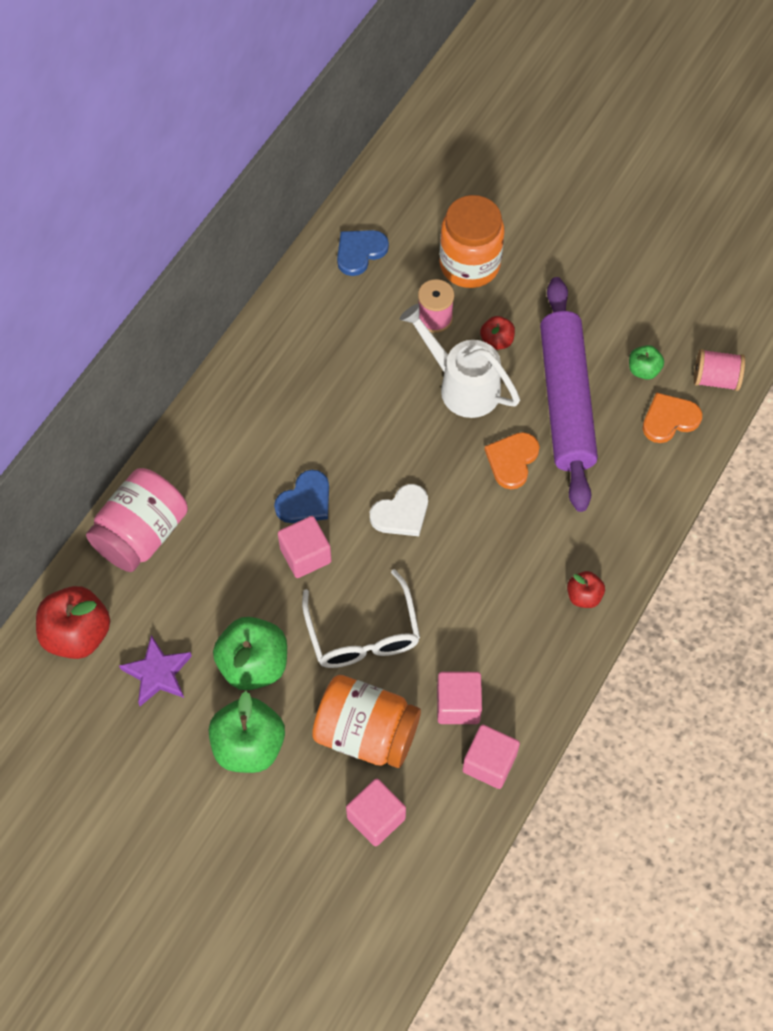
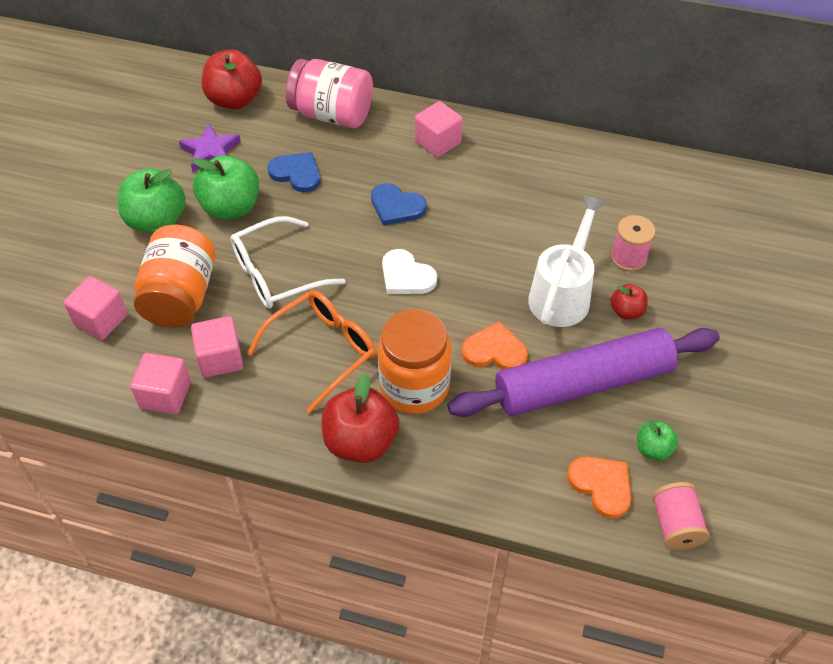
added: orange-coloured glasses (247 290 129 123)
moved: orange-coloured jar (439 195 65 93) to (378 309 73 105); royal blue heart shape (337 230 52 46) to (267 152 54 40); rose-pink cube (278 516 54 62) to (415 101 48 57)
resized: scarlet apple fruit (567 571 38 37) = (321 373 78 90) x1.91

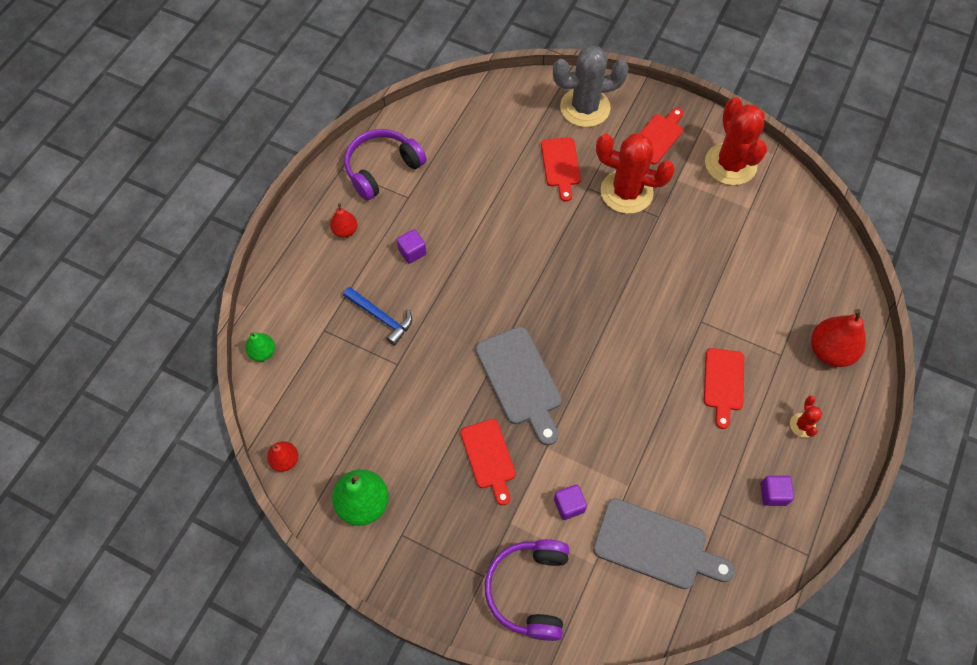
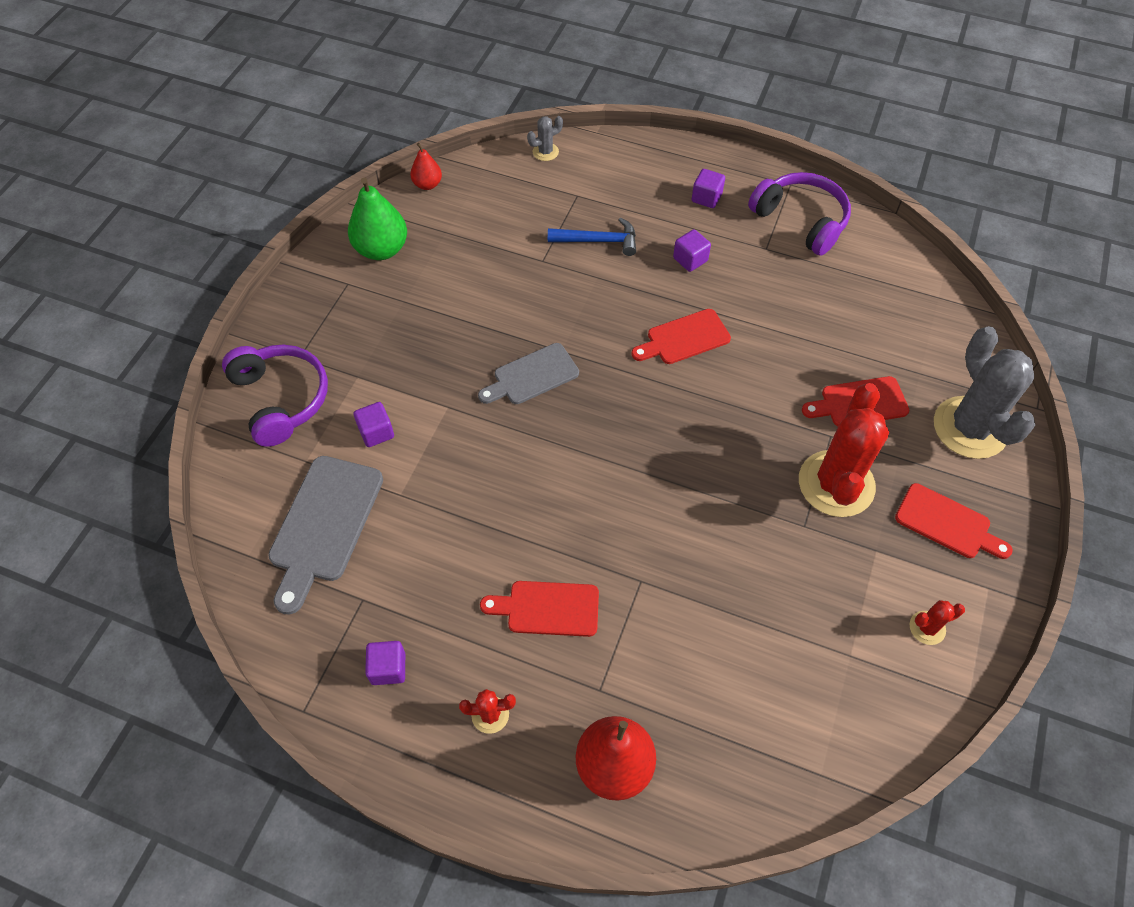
moved: scarlet cutting board (461 419 55 86) to (631 309 100 55)
replaced: scarlet pear (330 203 27 35) to royal purple cube (692 169 33 39); leaf-green pear (246 332 29 29) to gray cactus (527 116 36 45)
turned: royal blue carpenter's hammer (343 287 69 58) = (548 218 88 38) 120 degrees counterclockwise; royal purple over-ear headphones (485 539 84 102) = (222 345 106 102) 60 degrees clockwise
resized: scarlet cactus (705 97 62 88) = (910 600 55 45) x0.43; gray cutting board (475 326 87 120) = (478 343 101 61) x0.66

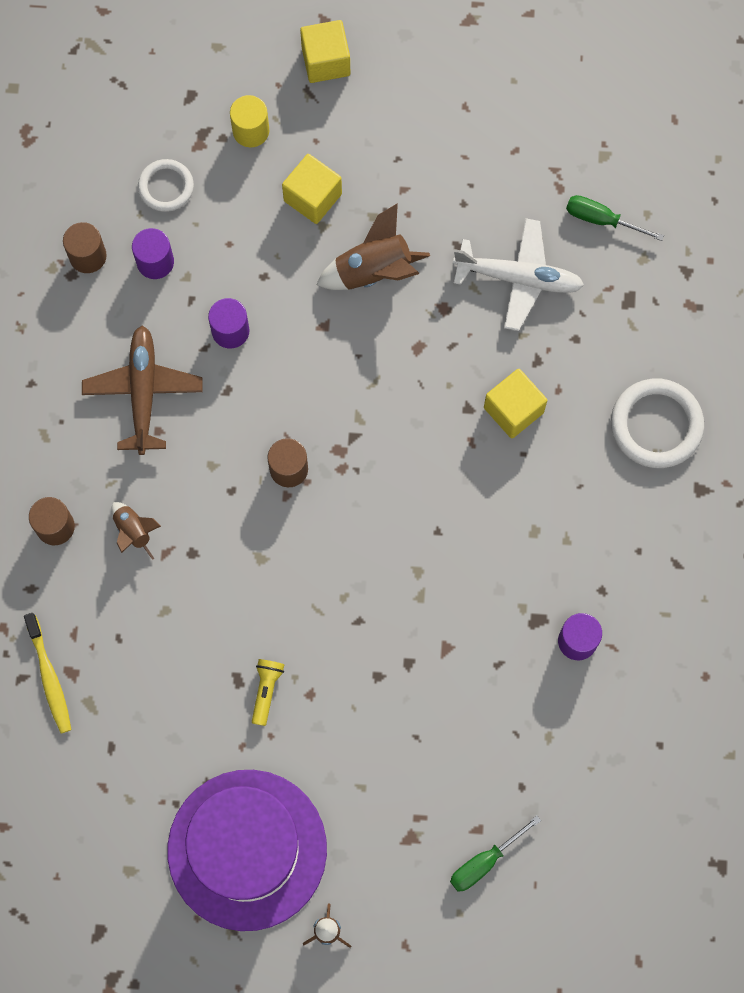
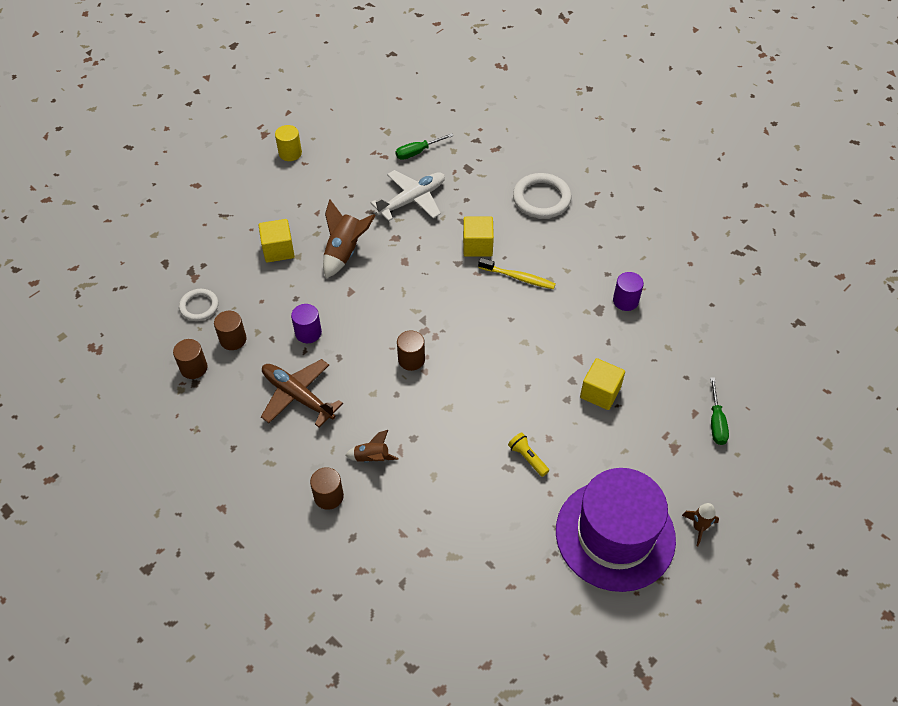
moved: bright yellow cube (300 20 50 63) to (580 358 45 52); bright yellow solid cylinder (230 95 39 52) to (275 125 27 36); bright yellow tooth brush (24 613 47 120) to (478 258 78 31)
recoloured: royal purple solid cylinder (132 228 42 51) to russet solid cylinder (214 311 33 39)

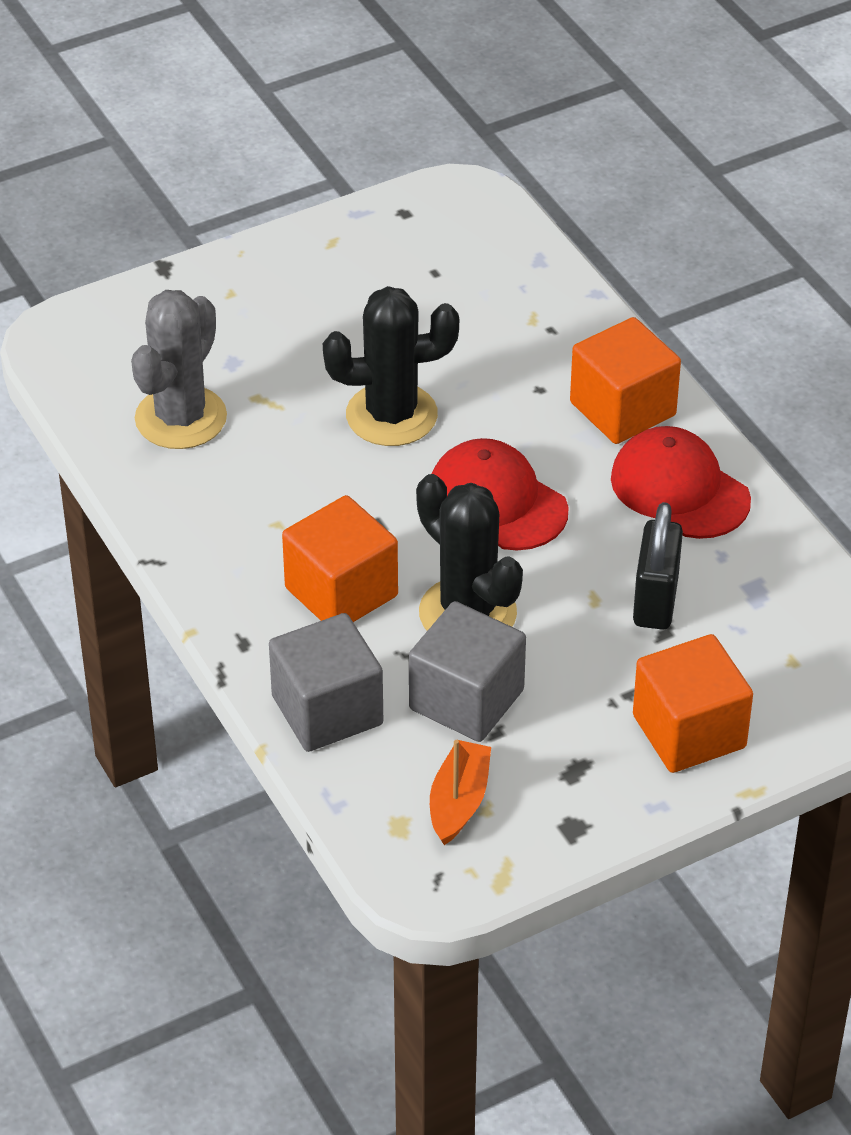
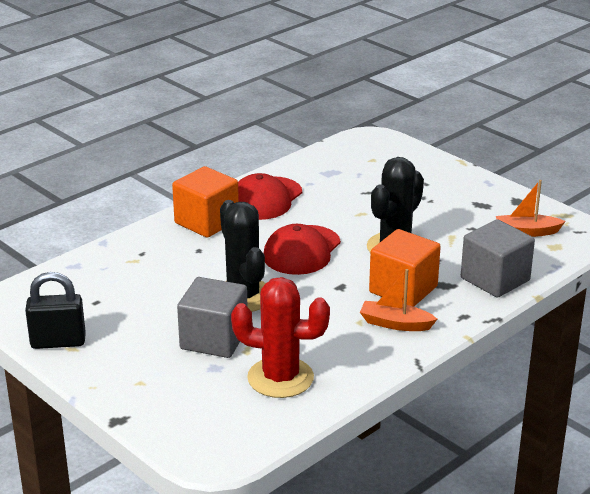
removed: orange-coloured cube (633 634 120 139)
added: orange-coloured boat (360 269 77 62)
moved: jet-black small lock (633 502 50 128) to (25 272 61 77); gray cube (409 601 117 141) to (177 277 71 81)
recoloured: gray cactus (131 290 96 159) to scarlet cactus (231 277 99 121)

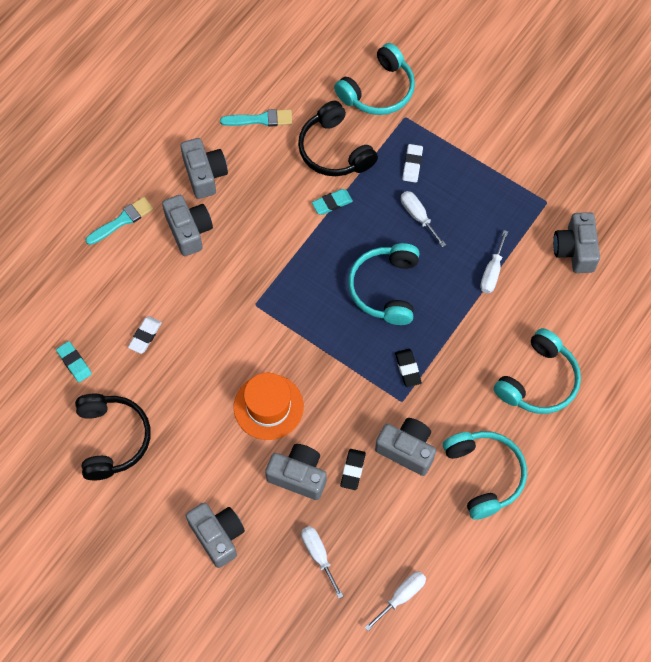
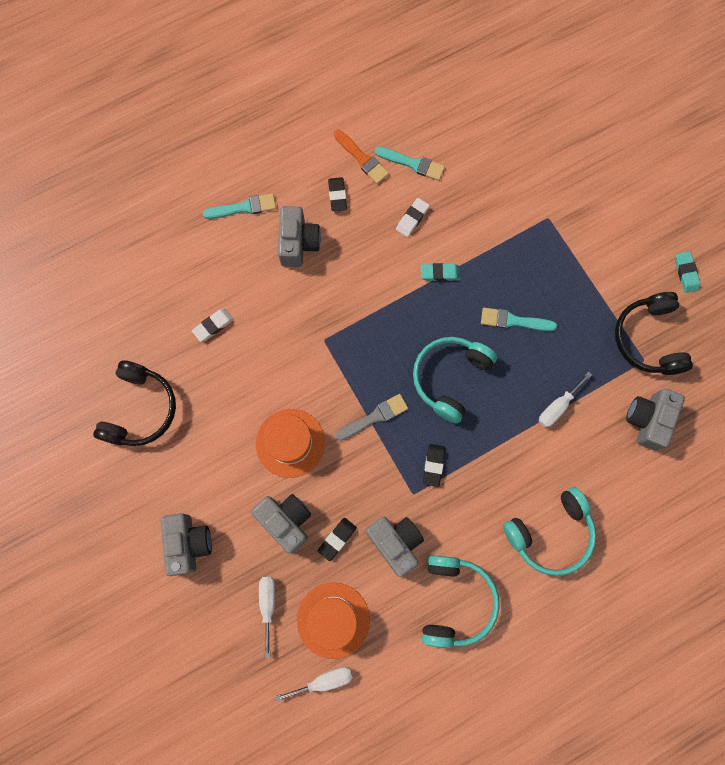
removed: aqua over-ear headphones (334 43 81 72)
added: orange-coloured brush (334 129 55 55); gray brush (335 394 73 47); orange-coloured top hat (297 582 73 77)
moved: jet-black over-ear headphones (298 101 80 75) to (615 292 78 83); pure white eraser (402 144 21 39) to (396 198 34 39); aqua eraser (56 341 36 41) to (675 251 25 42)
replaced: gray photo camera (180 138 48 61) to jet-black eraser (328 177 19 34); pure white hand screwdriver (401 191 45 56) to aqua brush (481 308 76 23)

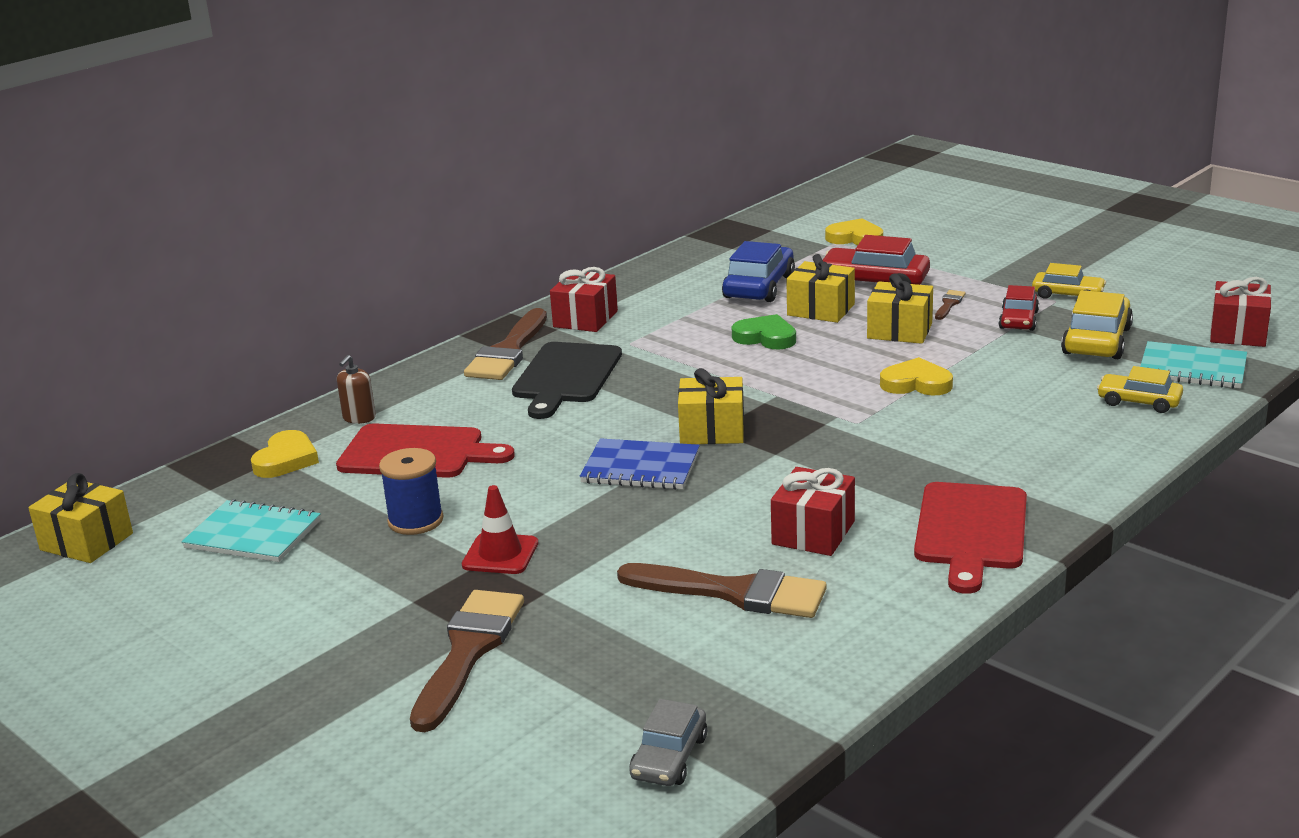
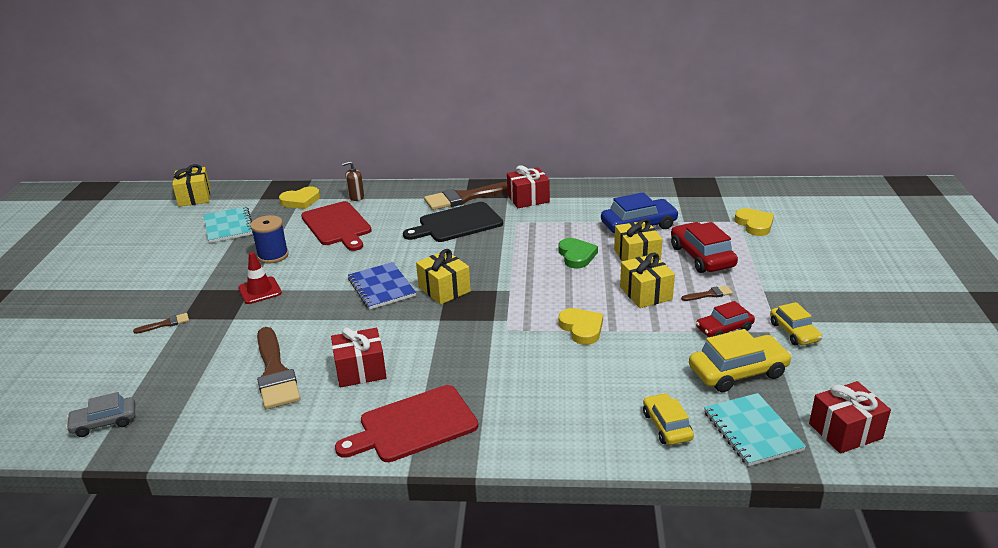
resized: russet brush (410 590 114 142) = (133 313 56 21) x0.44

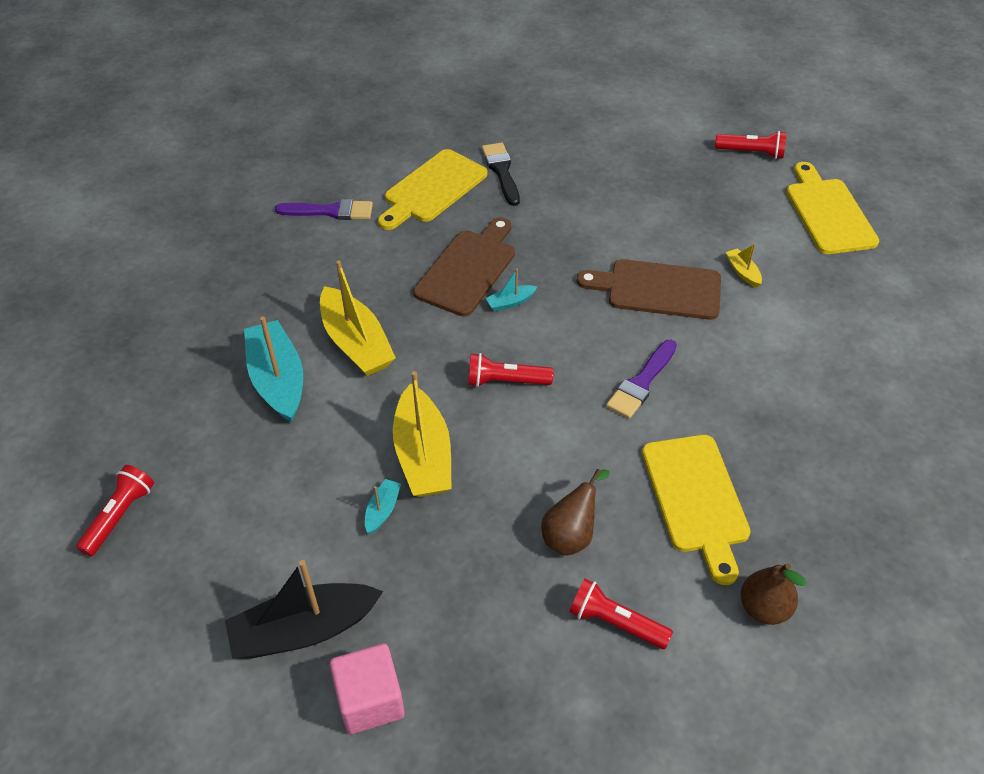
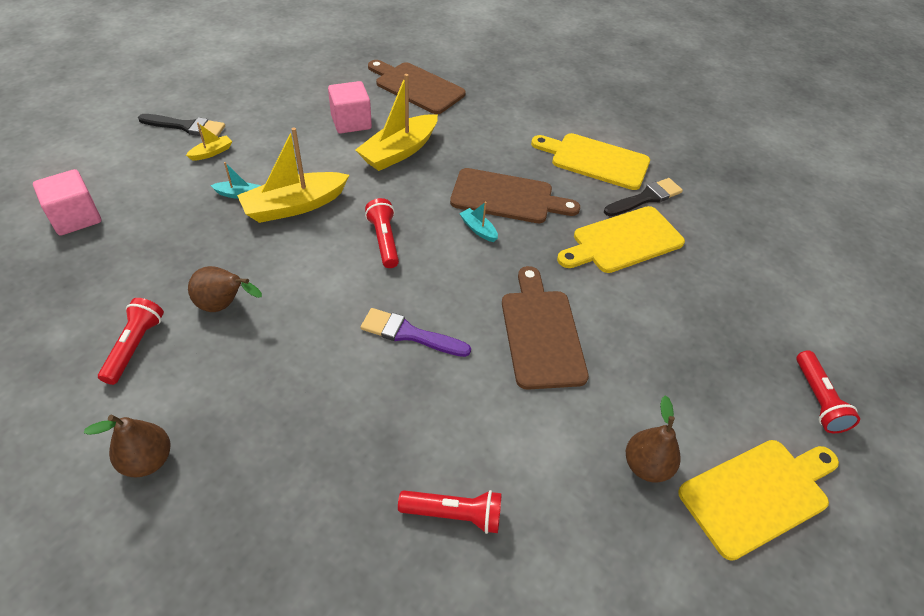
removed: royal purple brush (275 199 98 21); jet-black boat (225 560 158 99)
added: russet cutting board (368 60 98 54); jet-black brush (138 114 87 23); russet pear (626 396 55 87)
moved: bright yellow boat (726 244 36 43) to (186 122 46 39); bright yellow cutting board (642 435 109 150) to (557 206 128 67); scarlet flashlight (76 465 78 92) to (398 490 103 44)
replaced: aqua boat (244 317 59 106) to rose-pink cube (328 81 44 53)

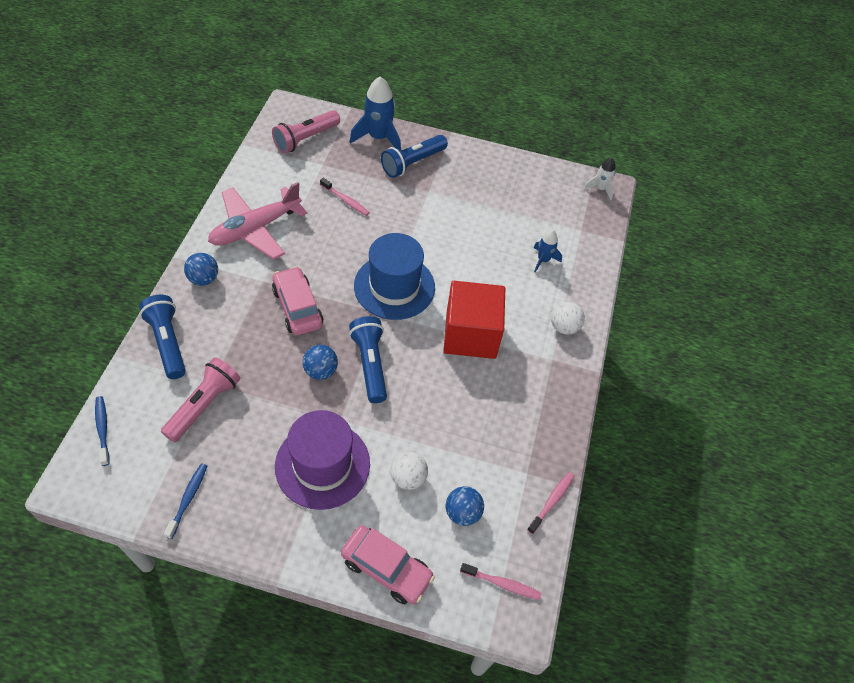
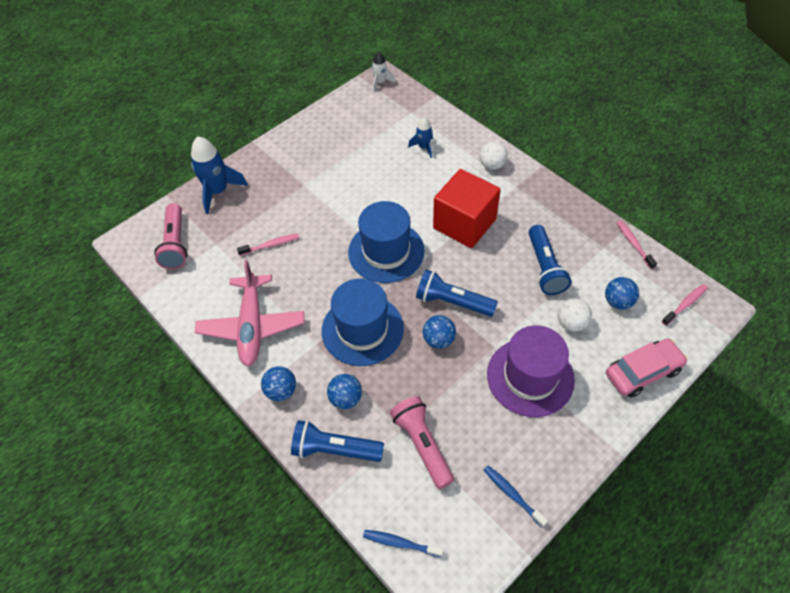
added: royal blue ball (327 374 35 35)
moved: royal blue flashlight (381 135 67 43) to (529 225 43 70)
replaced: rose-pink car (272 266 51 69) to royal blue top hat (322 279 82 87)

